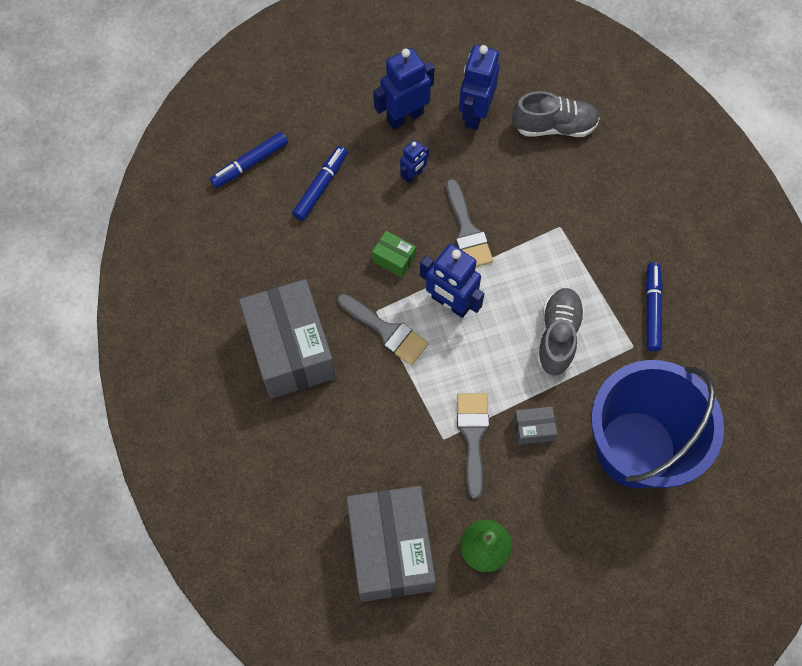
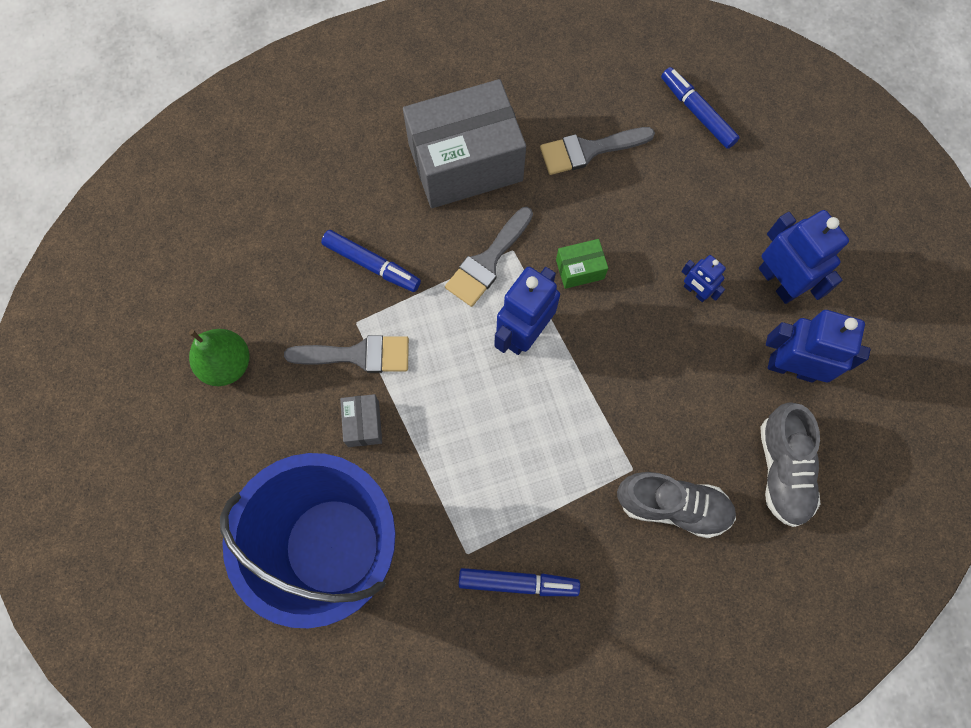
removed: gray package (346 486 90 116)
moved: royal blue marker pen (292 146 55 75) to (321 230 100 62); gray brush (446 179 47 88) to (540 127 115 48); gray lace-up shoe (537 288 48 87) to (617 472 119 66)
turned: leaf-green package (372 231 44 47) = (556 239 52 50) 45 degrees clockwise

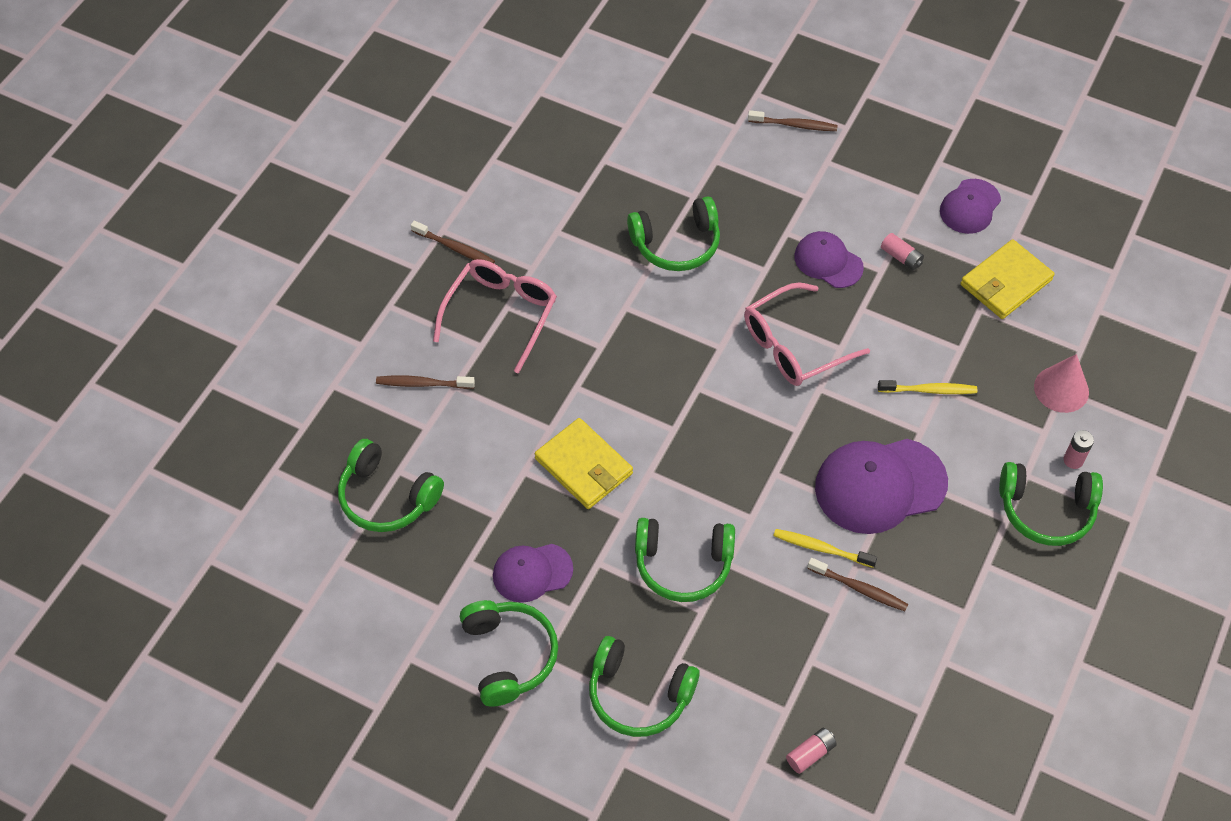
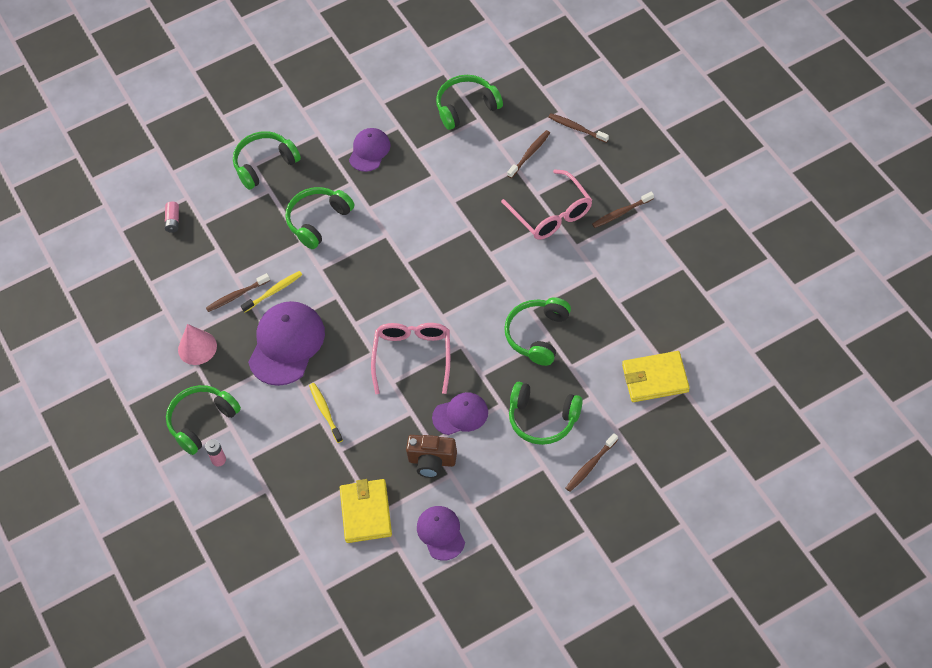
added: russet tooth brush (548 113 61 30)
moved: rose-pink cone shape (1034 354 55 59) to (178 324 39 41); bright yellow wallet (535 418 98 91) to (622 351 68 51); leaf-green over-ear headphones (460 600 98 107) to (509 382 73 63)
replaced: rose-pink power cell (881 233 43 37) to russet photo camera (406 435 51 43)
turned: bright yellow tooth brush (878 380 99 14) = (309 383 34 60) 120 degrees clockwise

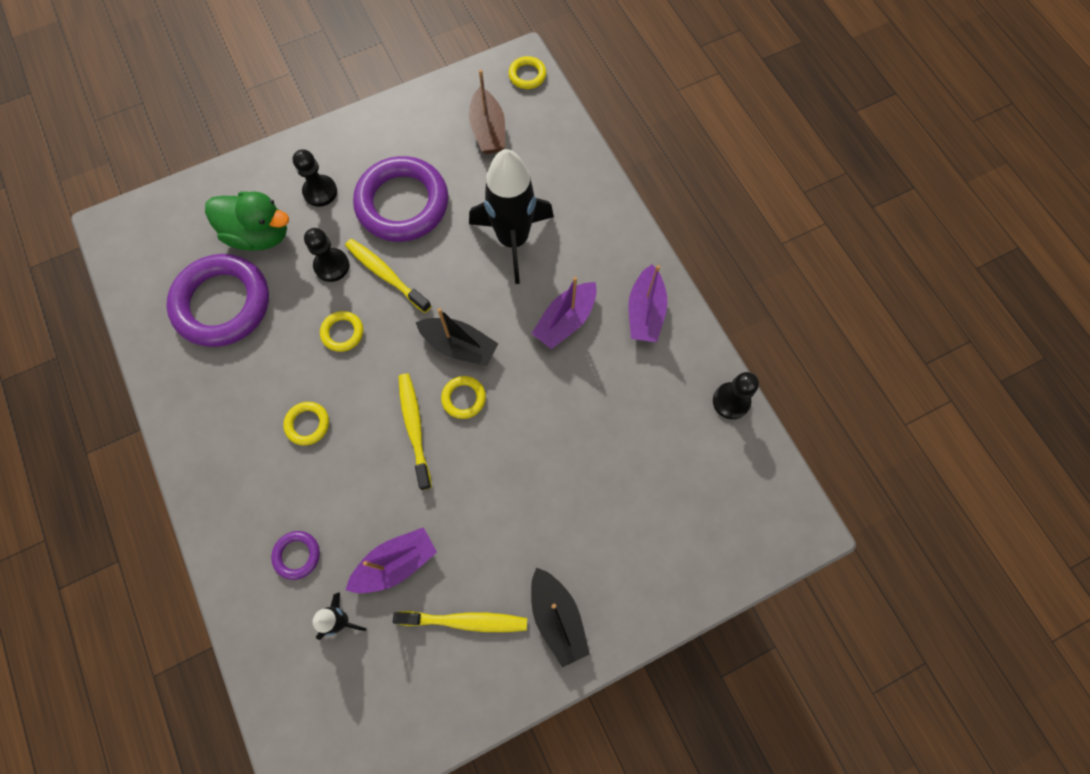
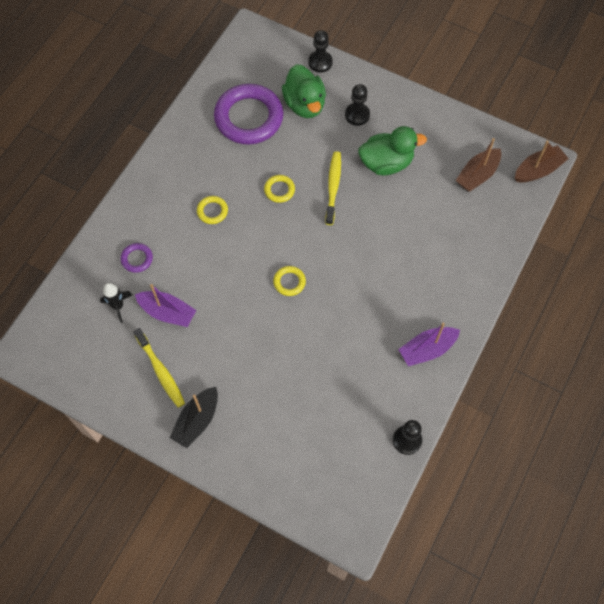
removed: jet-black spaceship (469 149 85 135); royal purple boat (531 277 66 72); jet-black boat (416 308 82 58); bright yellow tooth brush (398 373 34 117)
moved: jet-black game pawn (304 228 45 54) to (308 30 25 43)
replaced: bright yellow ring (508 56 38 33) to russet boat (515 141 54 42); royal purple ring (353 156 95 86) to leaf-green rubber duck (358 126 69 49)

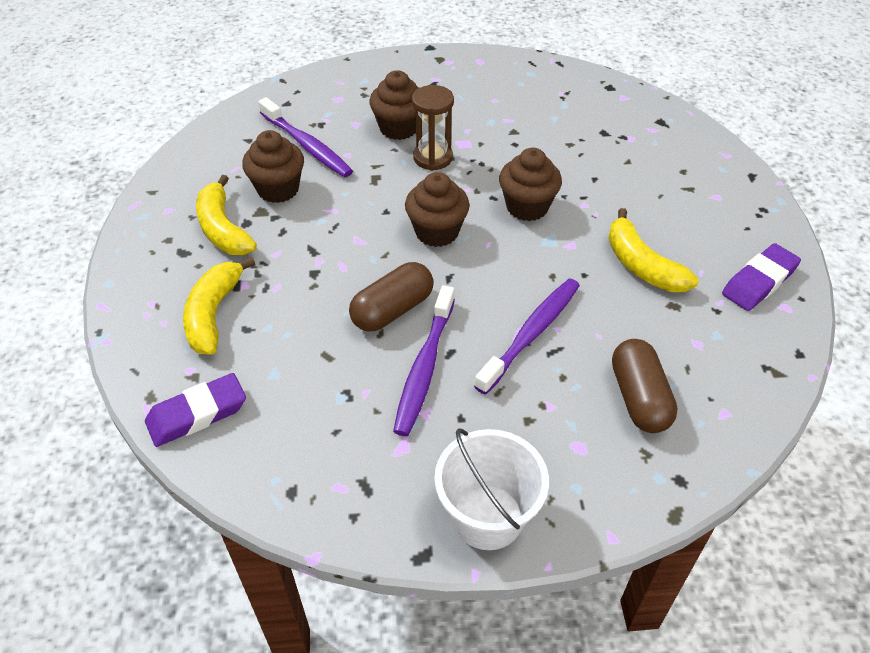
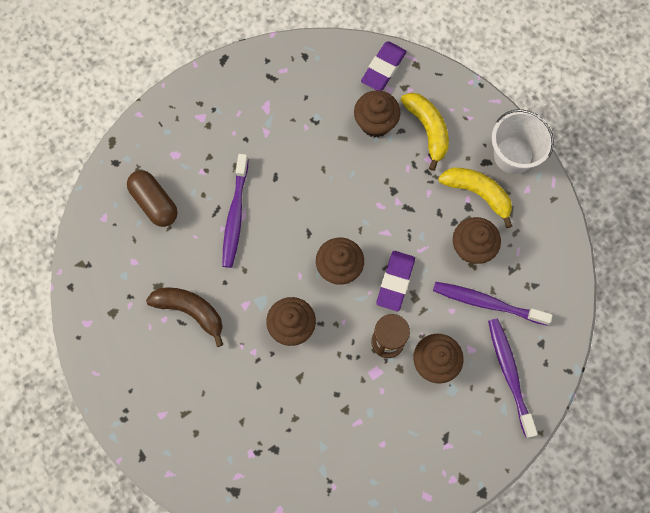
removed: russet pill shape (349 262 84 70)
added: russet fairy cake (354 90 46 47)
moved: royal purple eraser (722 243 79 68) to (376 251 39 60); royal purple tooth brush (393 285 62 151) to (488 318 50 120); pure white sand bucket (434 428 115 122) to (492 109 62 65)
recoloured: bright yellow toy banana (608 208 91 84) to russet toy banana (146 287 78 60)

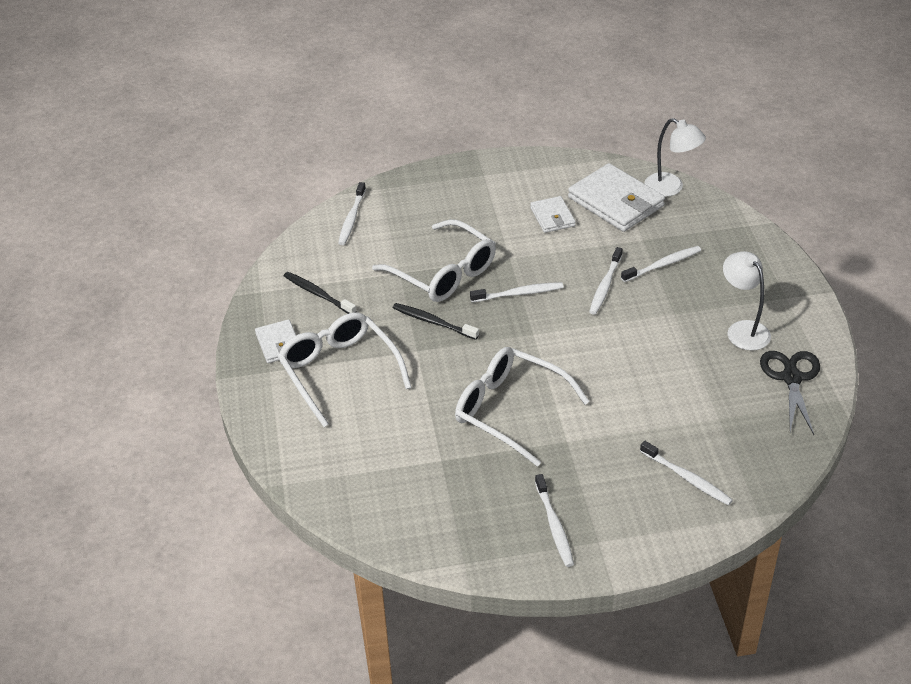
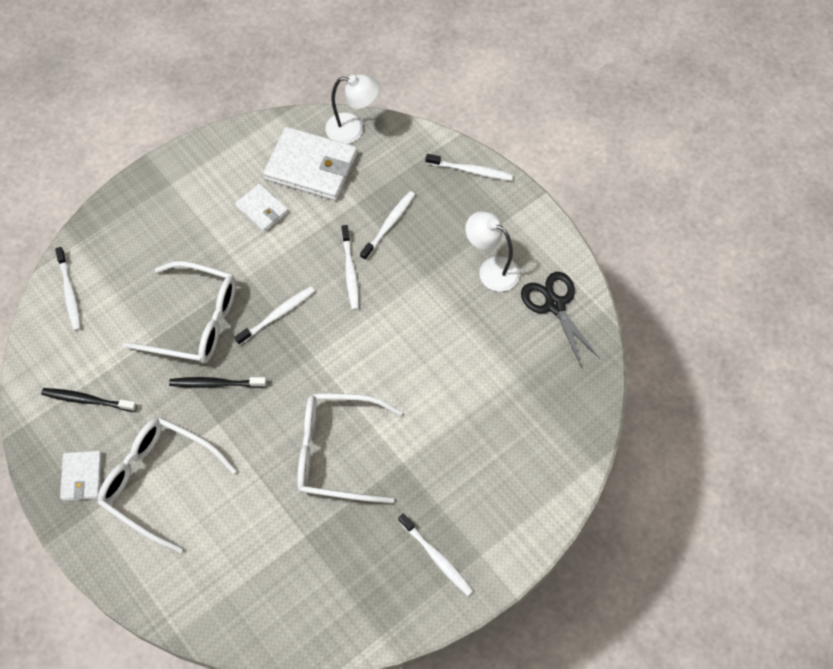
moved: pure white tooth brush (640 441 93 64) to (426 154 87 27)
turned: pure white wallet (255 319 41 44) = (60 451 42 50) 45 degrees clockwise

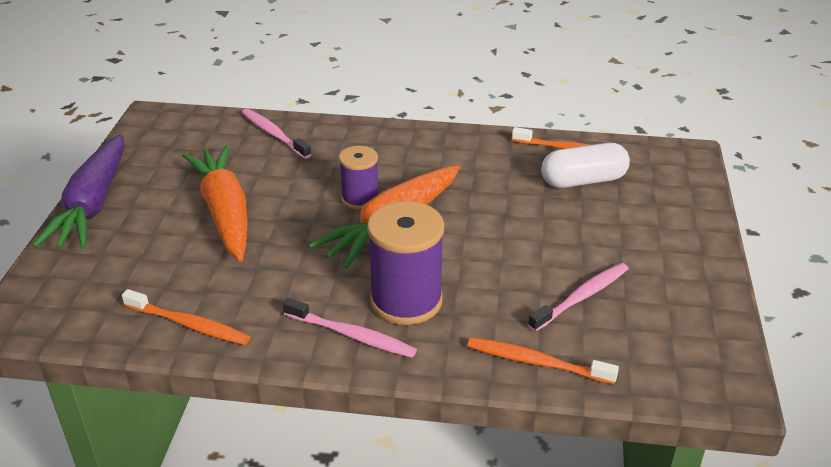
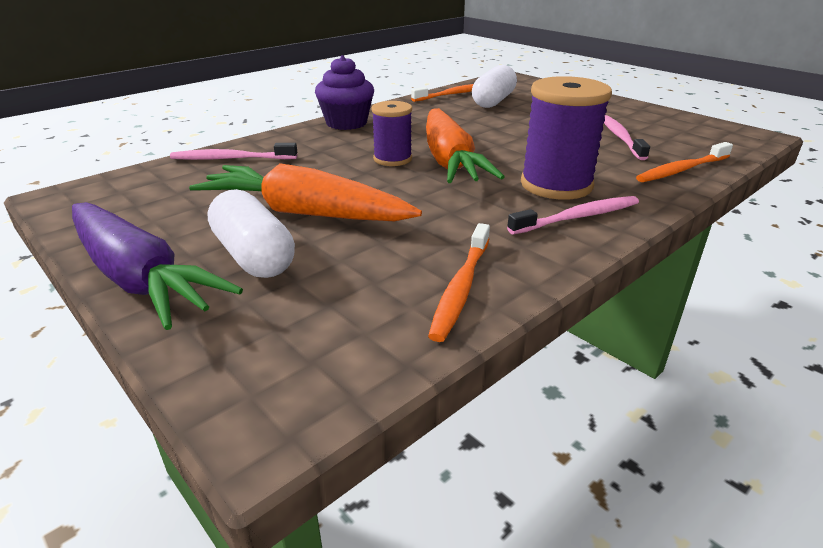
added: royal purple fairy cake (315 55 59 75); pure white pill shape (208 189 87 89)
turned: orange-coloured tooth brush (122 289 128 56) = (428 223 62 119) 135 degrees clockwise

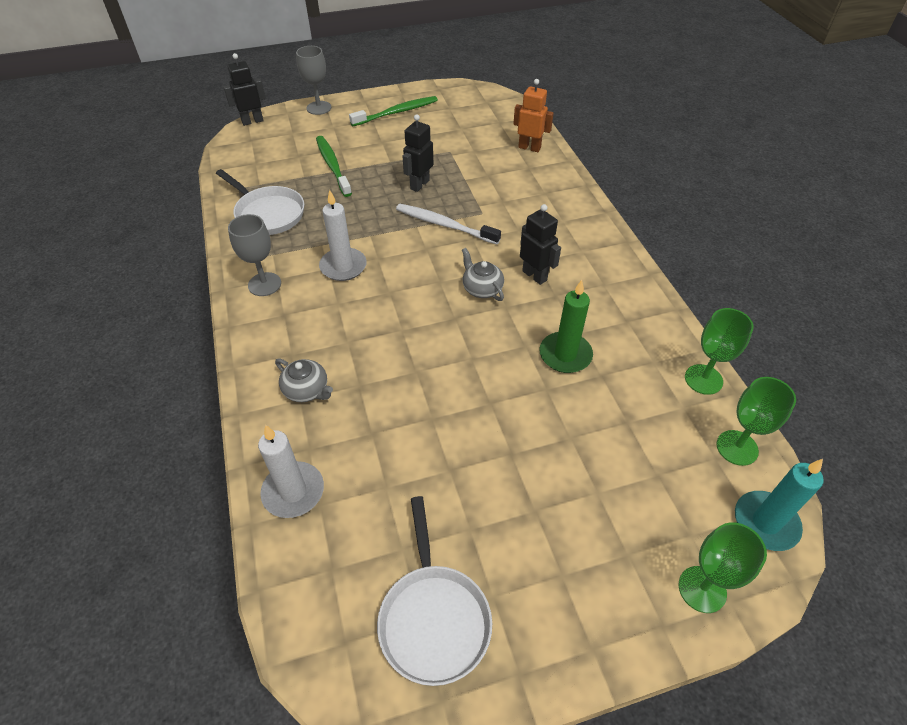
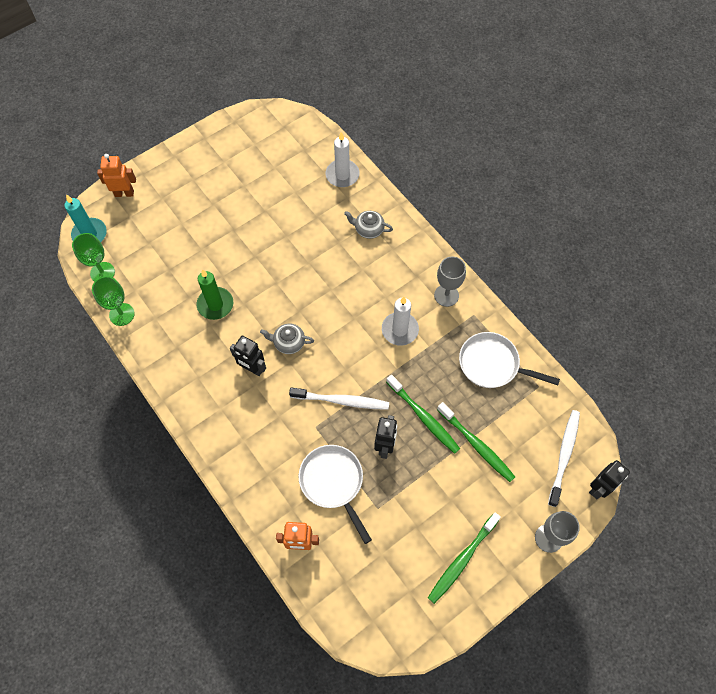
added: leaf-green tooth brush (386 375 74 79); pure white tooth brush (548 410 32 97)
moved: pure white pan (377 496 115 190) to (299 445 73 99)
replaced: leaf-green goblet (679 522 88 91) to orange-coloured toy robot (97 154 39 43)
turned: gray teapot (462 248 42 53) = (260 324 54 30) 150 degrees clockwise

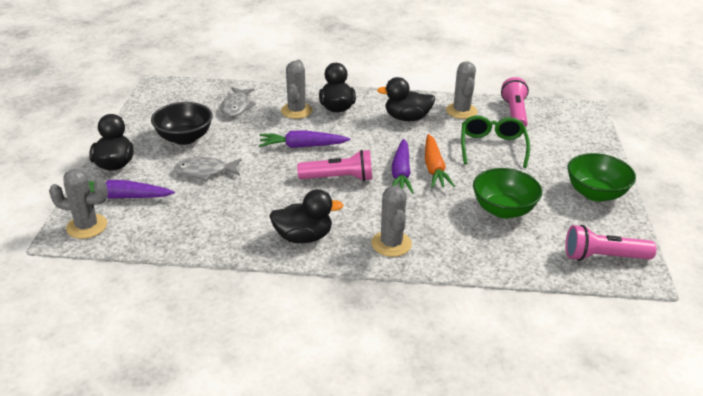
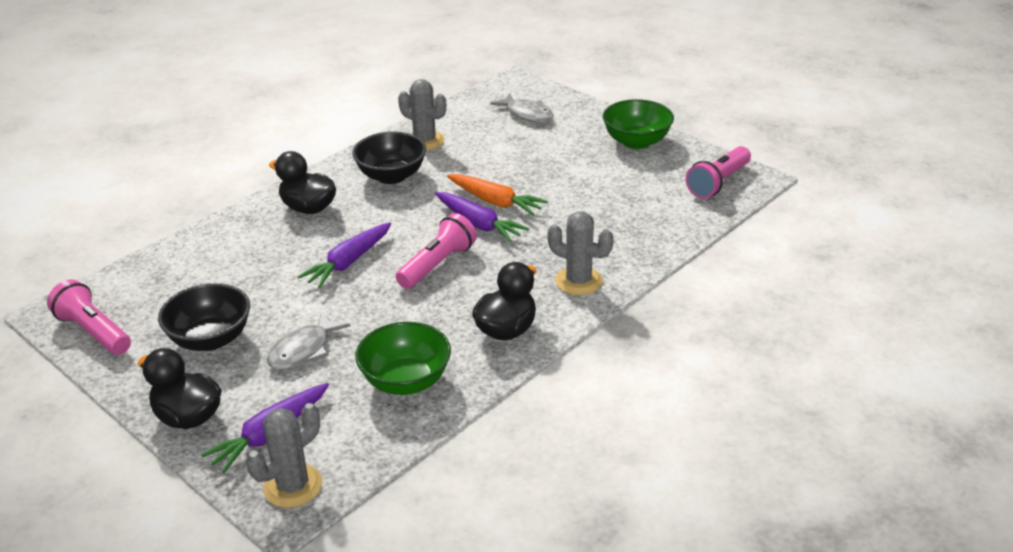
removed: gray cactus (281 60 31 59); leaf-green glasses (461 115 69 53)
moved: rose-pink flashlight (501 77 28 50) to (47 279 84 76); gray fish figure (221 87 35 30) to (490 93 64 30); leaf-green serving bowl (473 168 69 50) to (355 322 96 73)
replaced: jet-black rubber duck (377 77 59 44) to jet-black serving bowl (352 132 74 52)

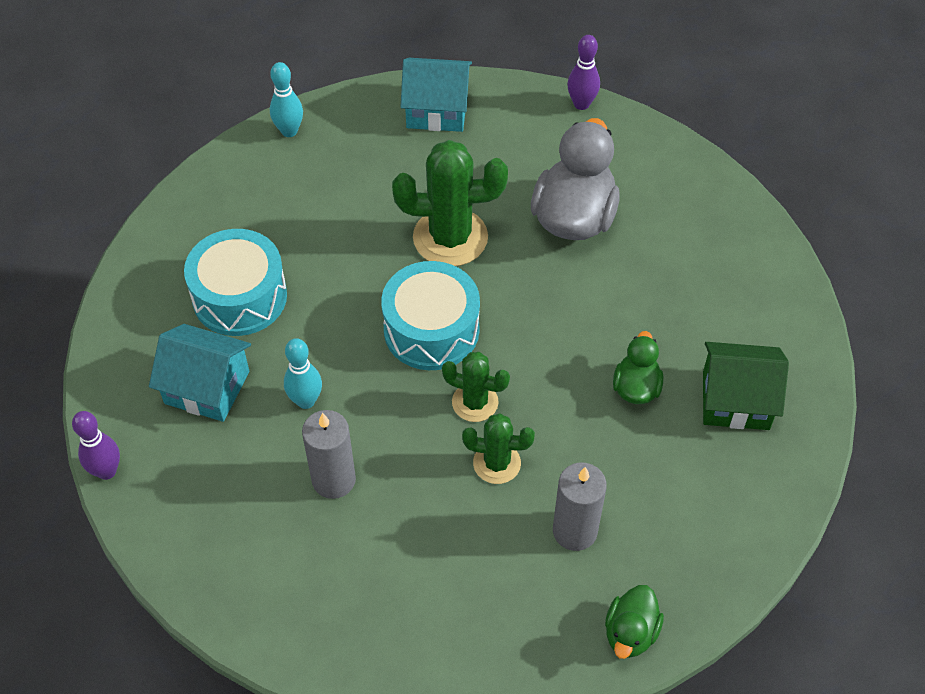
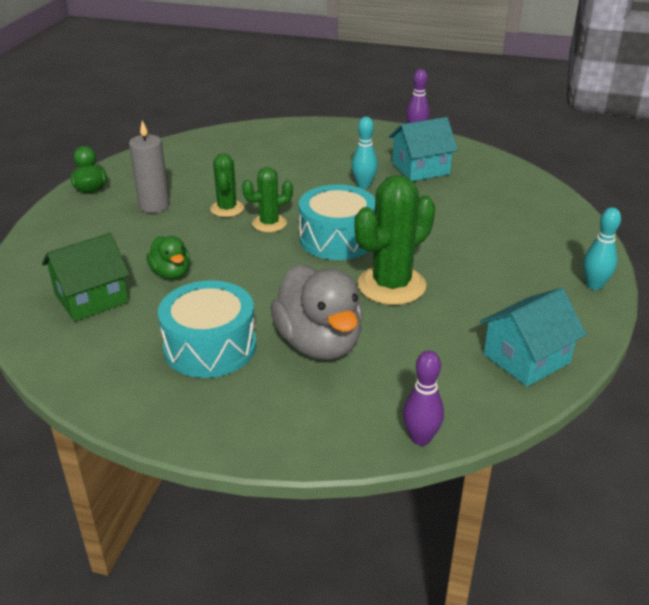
removed: gray pillar candle (302 410 54 89)
moved: aqua drum (184 229 103 107) to (158 280 98 98)
turned: leaf-green cactus (462 413 73 71) = (210 153 34 64) 60 degrees counterclockwise

